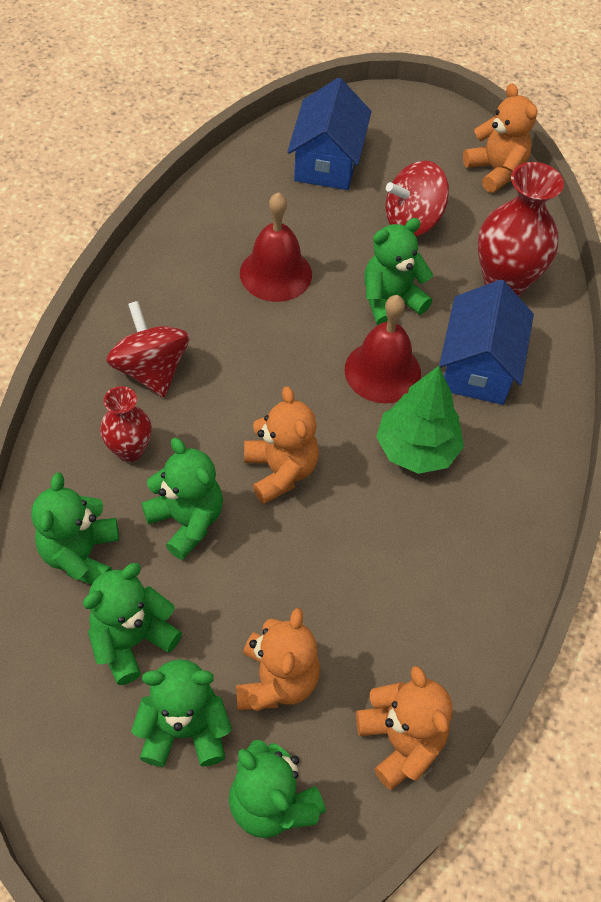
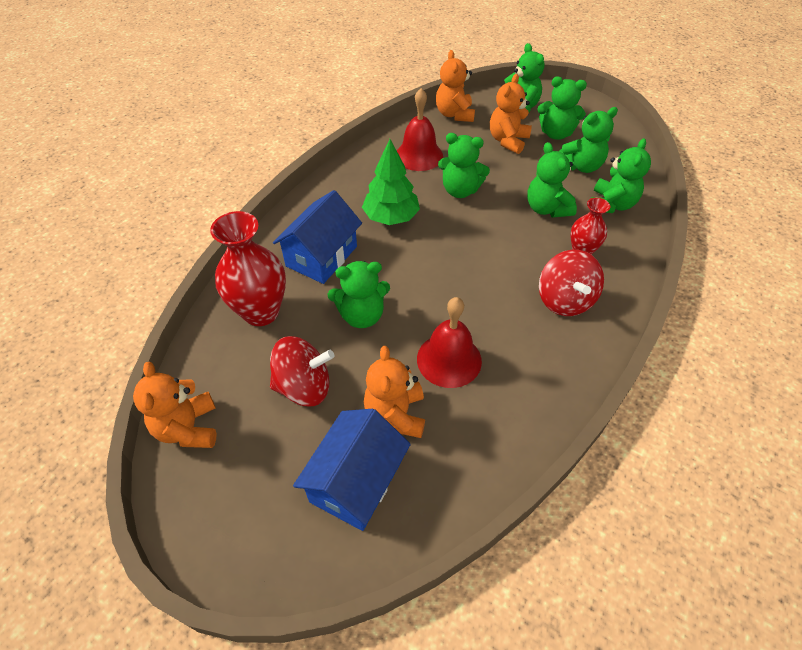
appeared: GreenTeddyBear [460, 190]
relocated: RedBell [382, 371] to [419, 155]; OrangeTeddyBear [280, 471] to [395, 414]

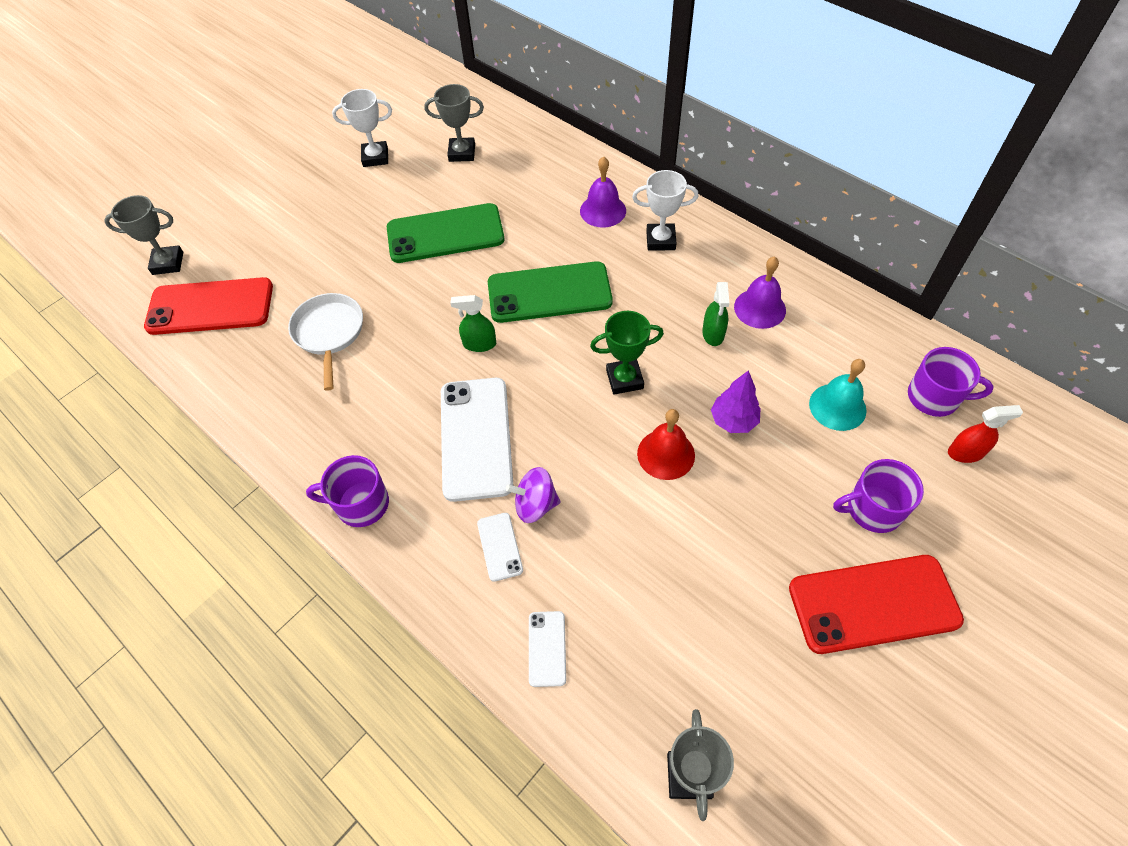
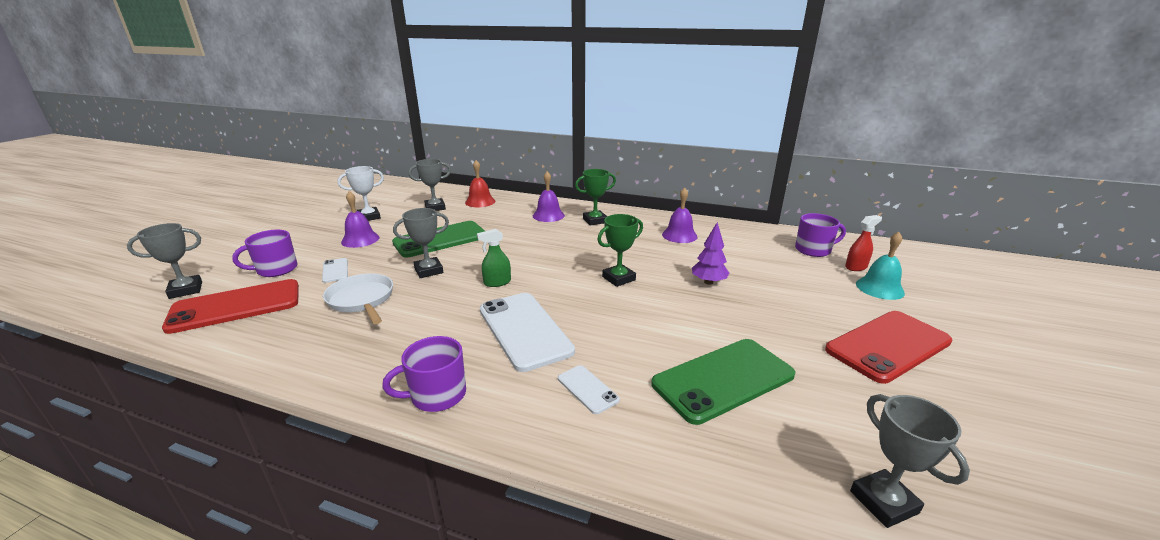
missing: GreenSprayBottle [713, 334]; PurpleSpinningTop [535, 505]
appeared: PurpleBell [360, 239]; GreyTrophy [429, 271]
relocated: GreenPhone [549, 293] to [723, 379]; TurquoiseBell [837, 406] to [879, 288]; RedBell [666, 454] to [480, 202]; PurpleMug [872, 509] to [276, 269]; WhitePhone [547, 648] to [335, 270]
colour: WhiteTrophy [660, 240] to GreenTrophy [595, 220]

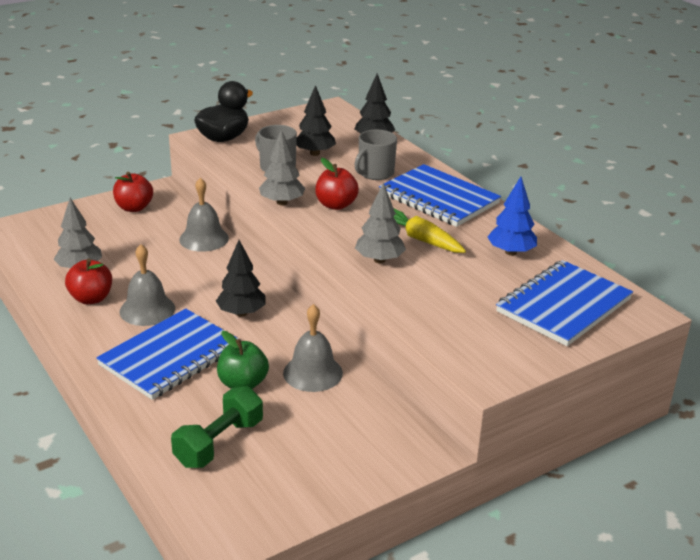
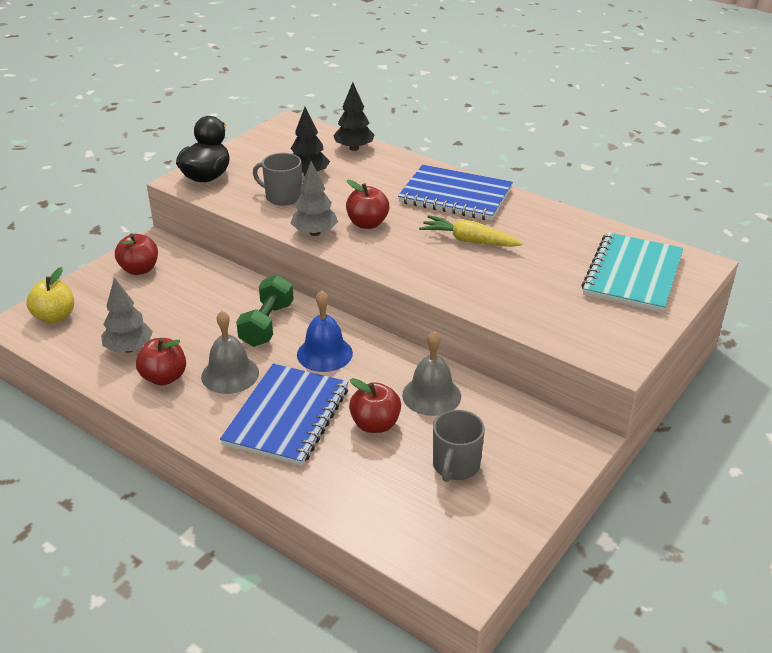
missing: BlueTree [511, 252]; GreyBell [204, 238]; GreyTree [379, 260]
appeared: YellowApple [55, 317]
relocated: GreyMug [375, 173] to [455, 466]; GreenDumbbell [219, 443] to [267, 324]
exchanged: BlackTree [241, 313] to BlueBell [324, 353]
colour: BlueNotebook [563, 306] to TurquoiseNotebook [632, 275]; GreenApple [243, 383] to RedApple [375, 424]

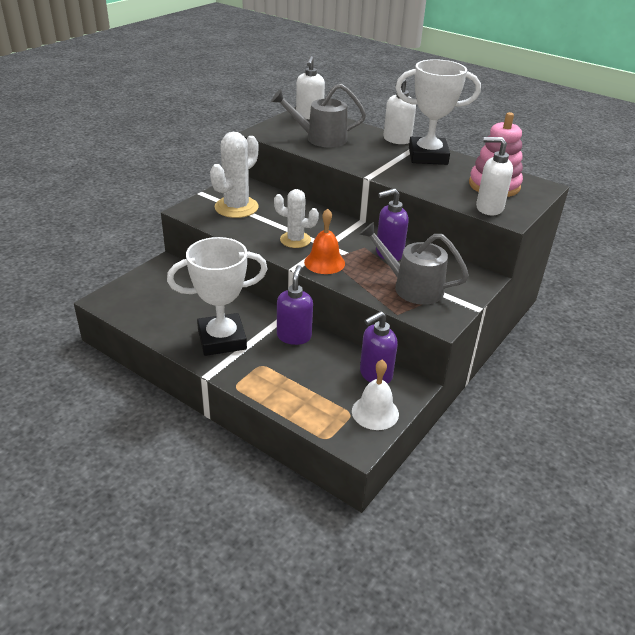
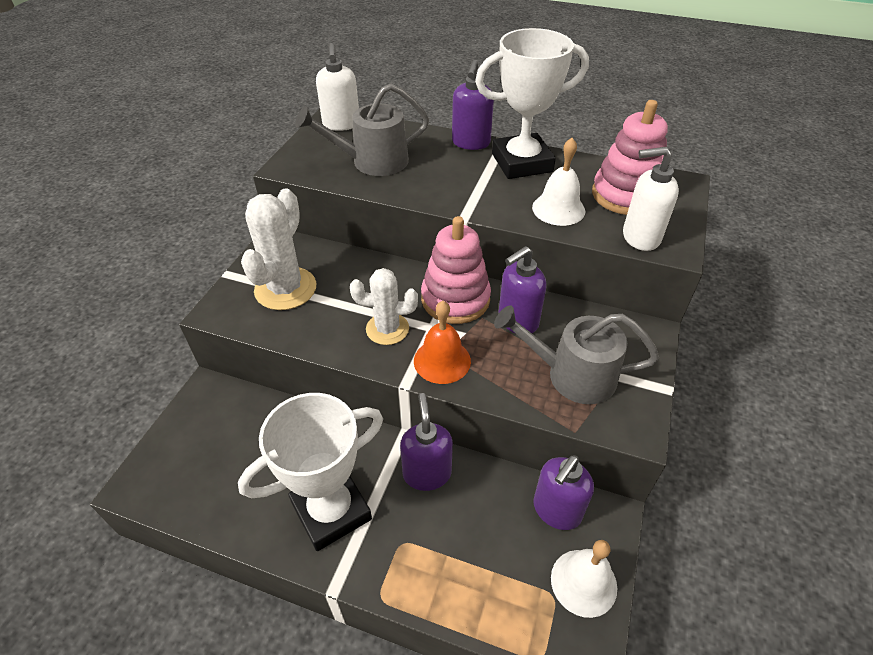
appeared: WhiteBell [558, 209]; PinkStackingToy [455, 299]
colour: WhiteSoapDispenser [397, 140] to PurpleSoapDispenser [471, 143]

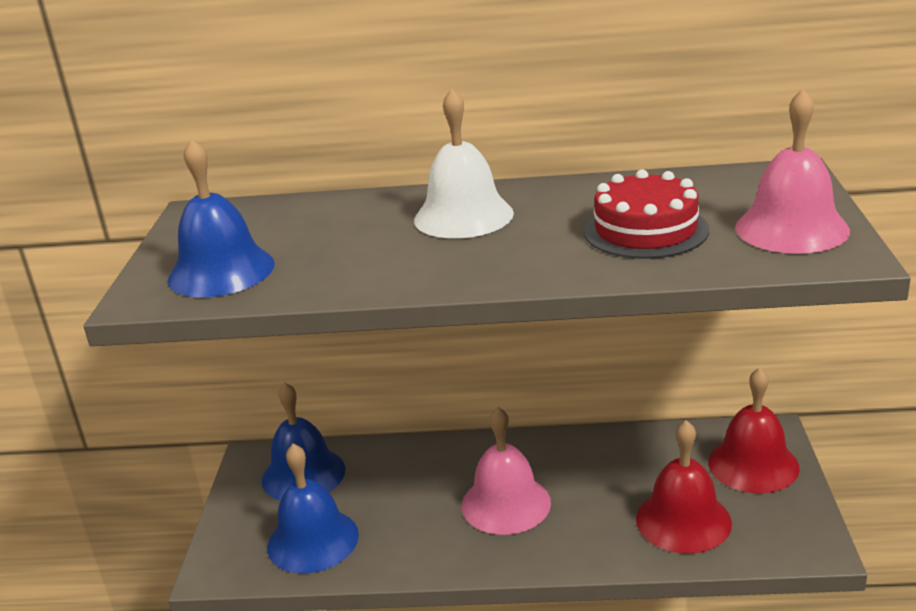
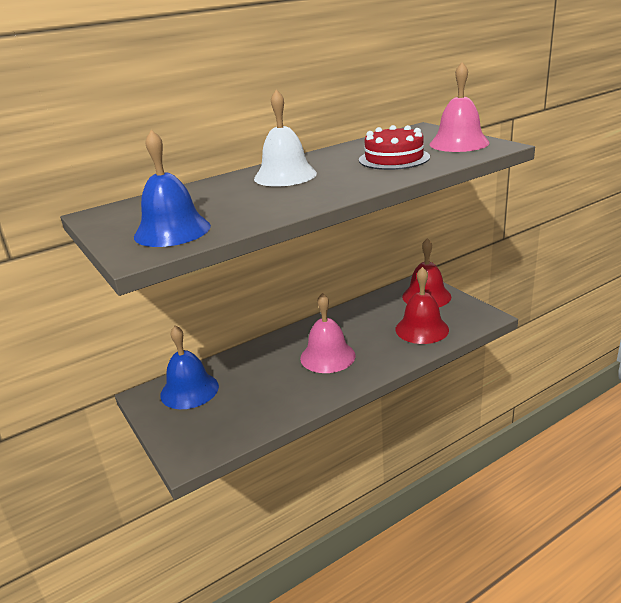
missing: BlueBell [313, 540]

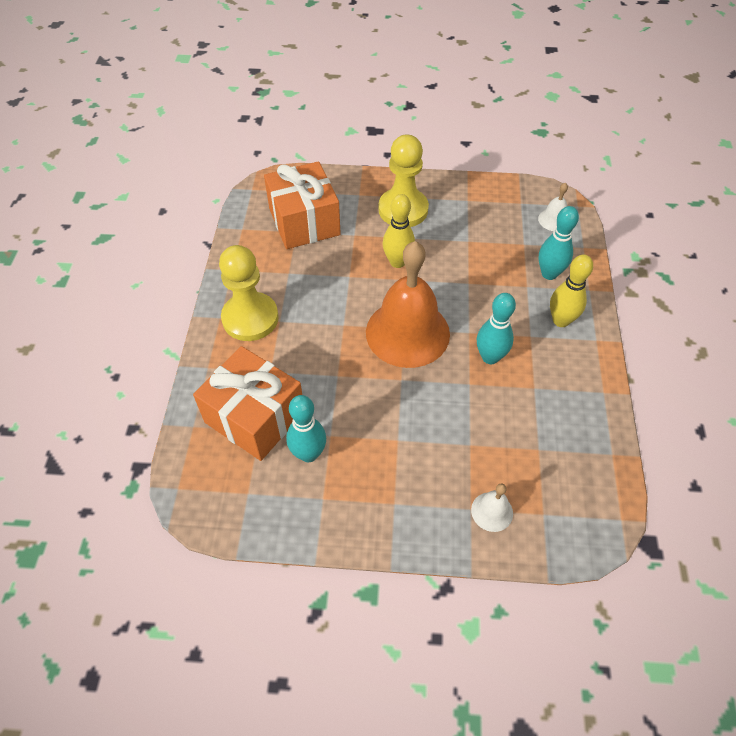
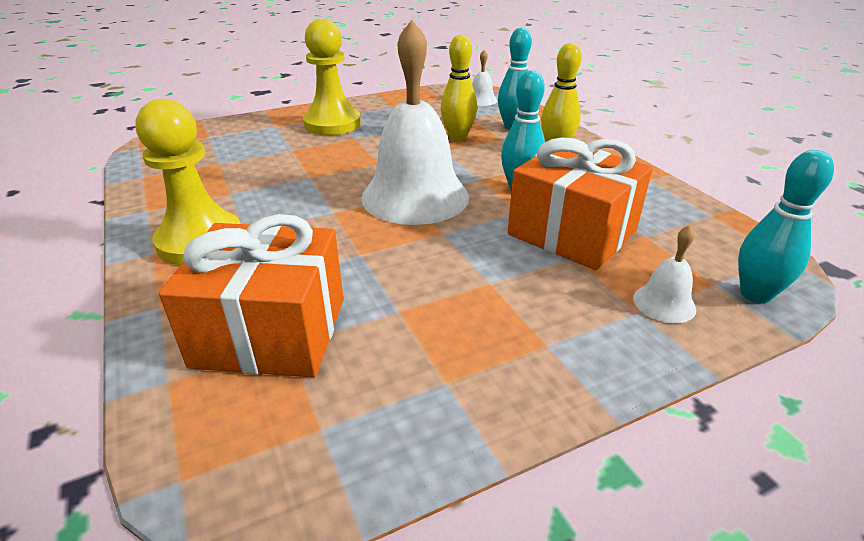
relocated: OrangeGift [304, 222] to [572, 233]; YellowBowlingPin [397, 262] to [458, 137]; TurquoiseBowlingPin [308, 454] to [755, 294]
colour: OrangeBell [407, 332] to WhiteBell [415, 196]

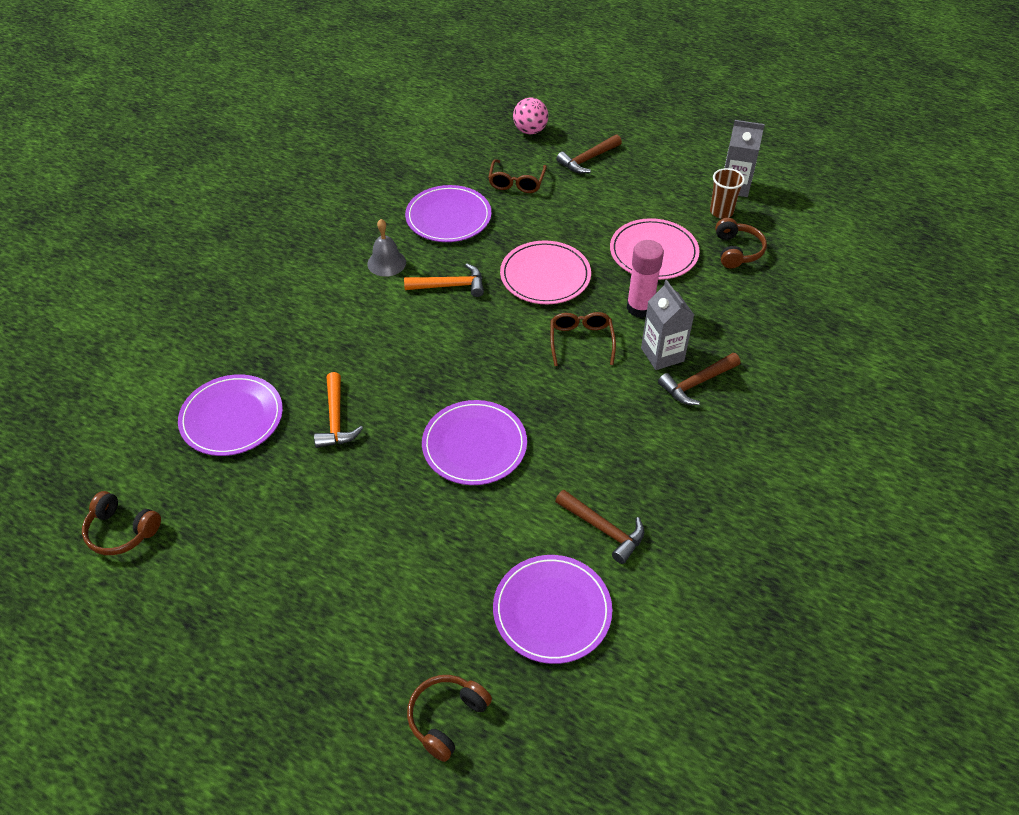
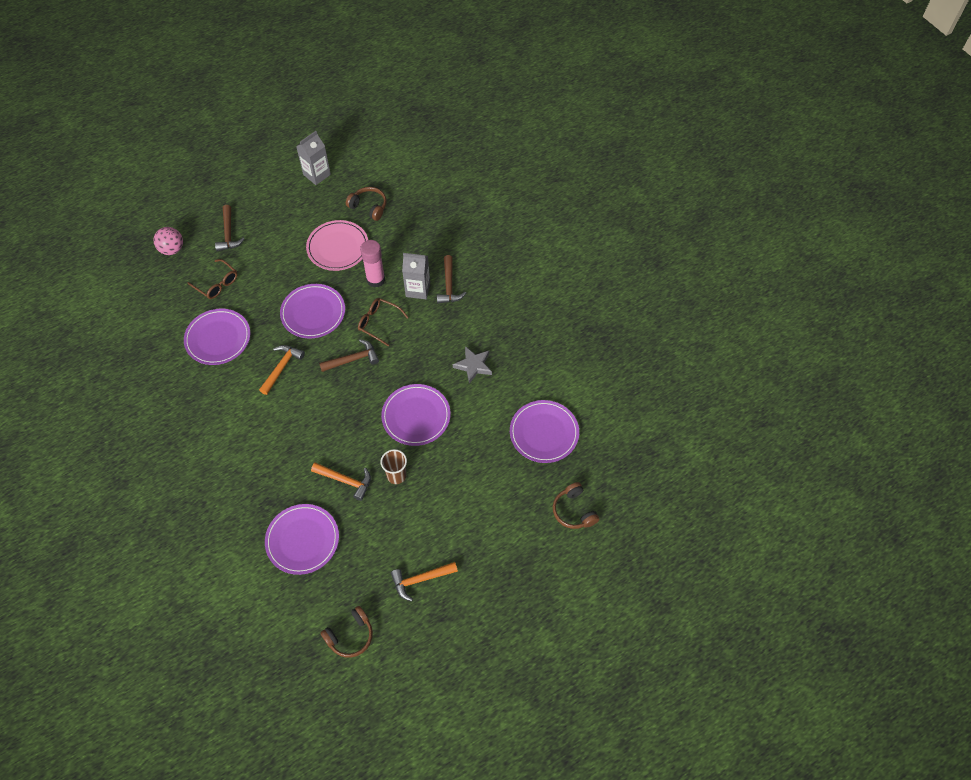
missing: GreyBell [386, 263]
appeared: GreyStar [473, 366]; OrangeHammer [420, 579]
relocated: BrownCup [721, 212] to [396, 475]; BrownHammer [604, 529] to [353, 359]
colour: PinkPlate [545, 276] to PurplePlate [313, 313]

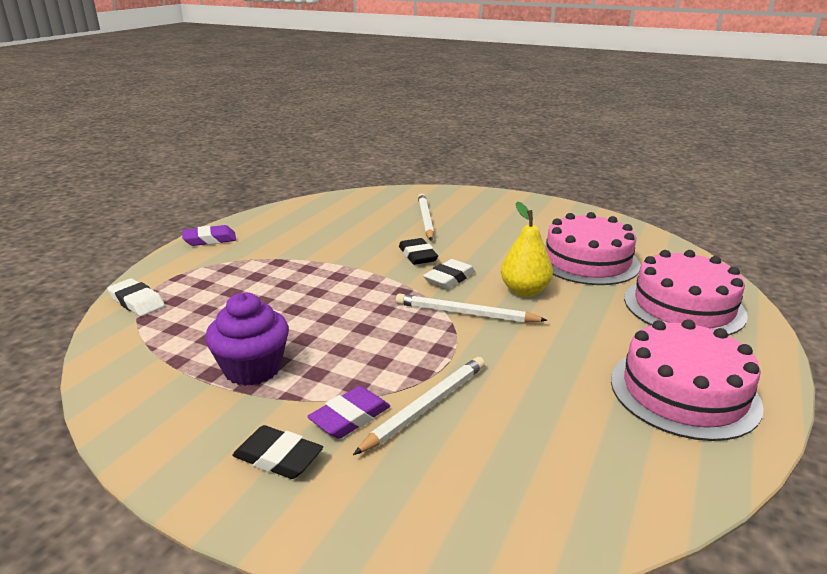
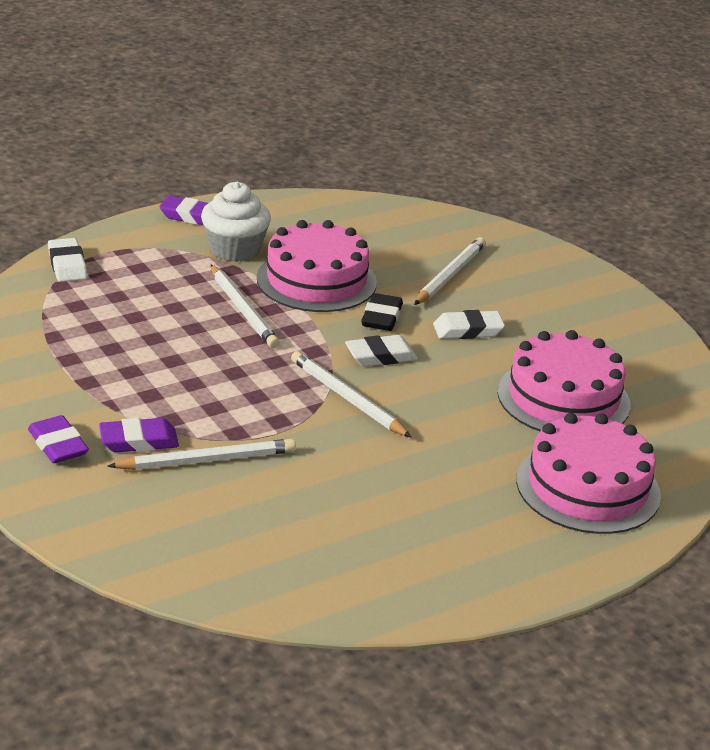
missing: YellowPear [524, 291]; PurpleCupcake [252, 368]
appeared: WhiteCupcake [235, 250]; WhitePencil [243, 310]; WhiteEraser [468, 330]
relocated: PinkCake [684, 392] to [316, 280]
colour: BlackEraser [278, 457] to PurpleEraser [58, 445]

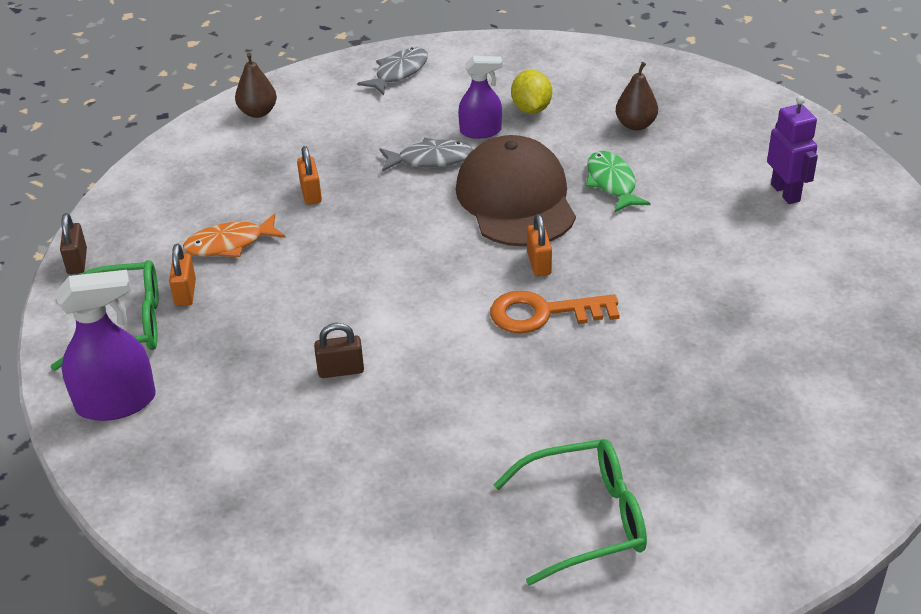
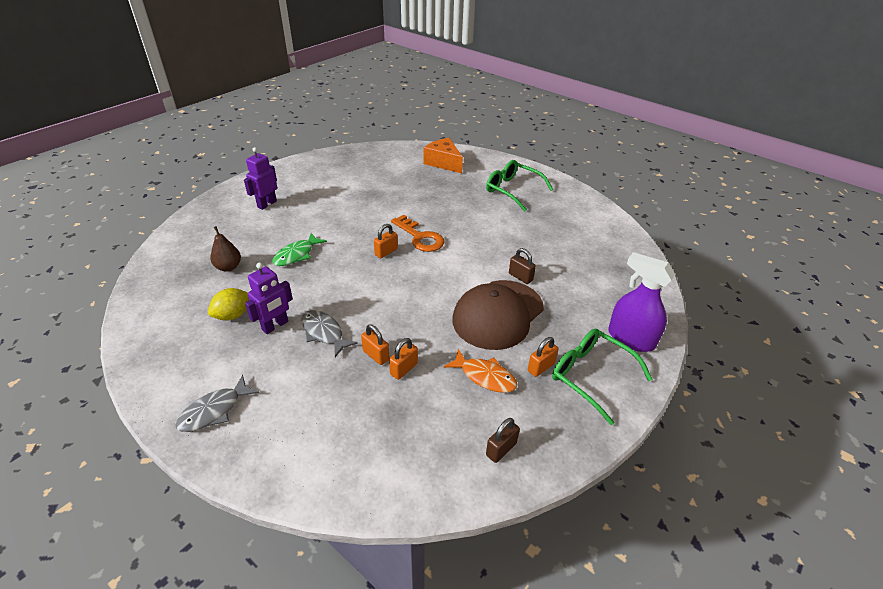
missing: BrownPear [258, 112]
appeared: OrangeCheese [443, 163]; OrangePadlock [376, 355]
relocated: BrownCap [516, 199] to [498, 314]; BrownPadlock [77, 261] to [501, 449]
exchanged: PurpleSprayBottle [480, 131] to PurpleRobot [275, 326]
spun: GreyFish [399, 73] = [214, 411] 45 degrees counterclockwise

